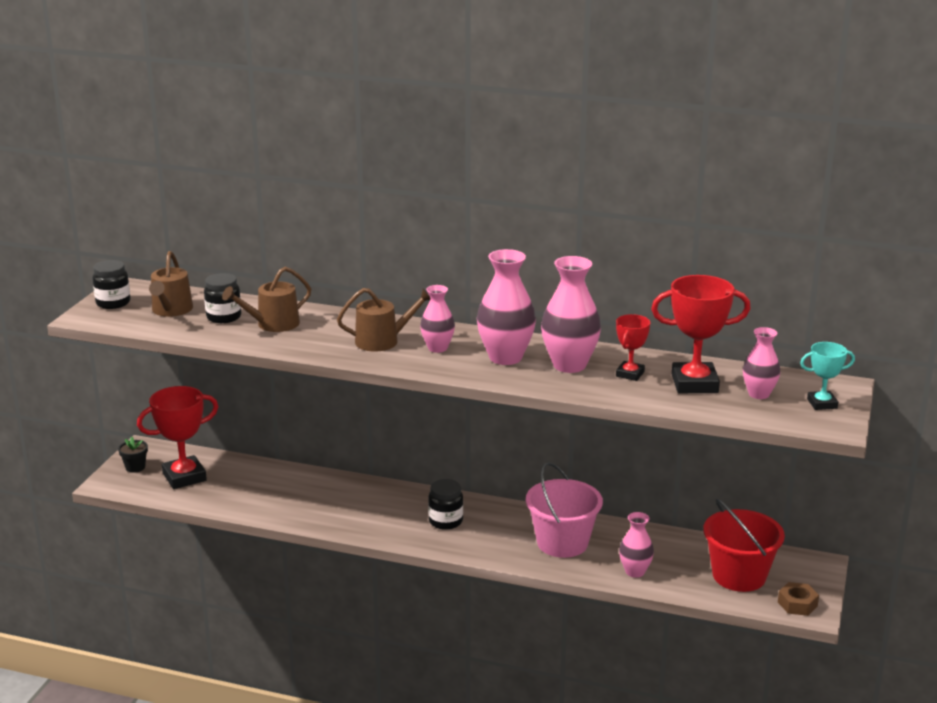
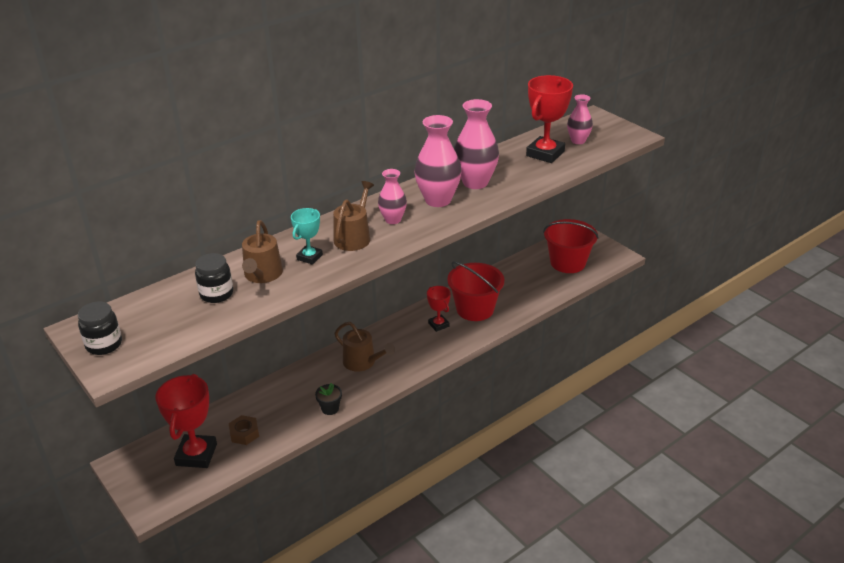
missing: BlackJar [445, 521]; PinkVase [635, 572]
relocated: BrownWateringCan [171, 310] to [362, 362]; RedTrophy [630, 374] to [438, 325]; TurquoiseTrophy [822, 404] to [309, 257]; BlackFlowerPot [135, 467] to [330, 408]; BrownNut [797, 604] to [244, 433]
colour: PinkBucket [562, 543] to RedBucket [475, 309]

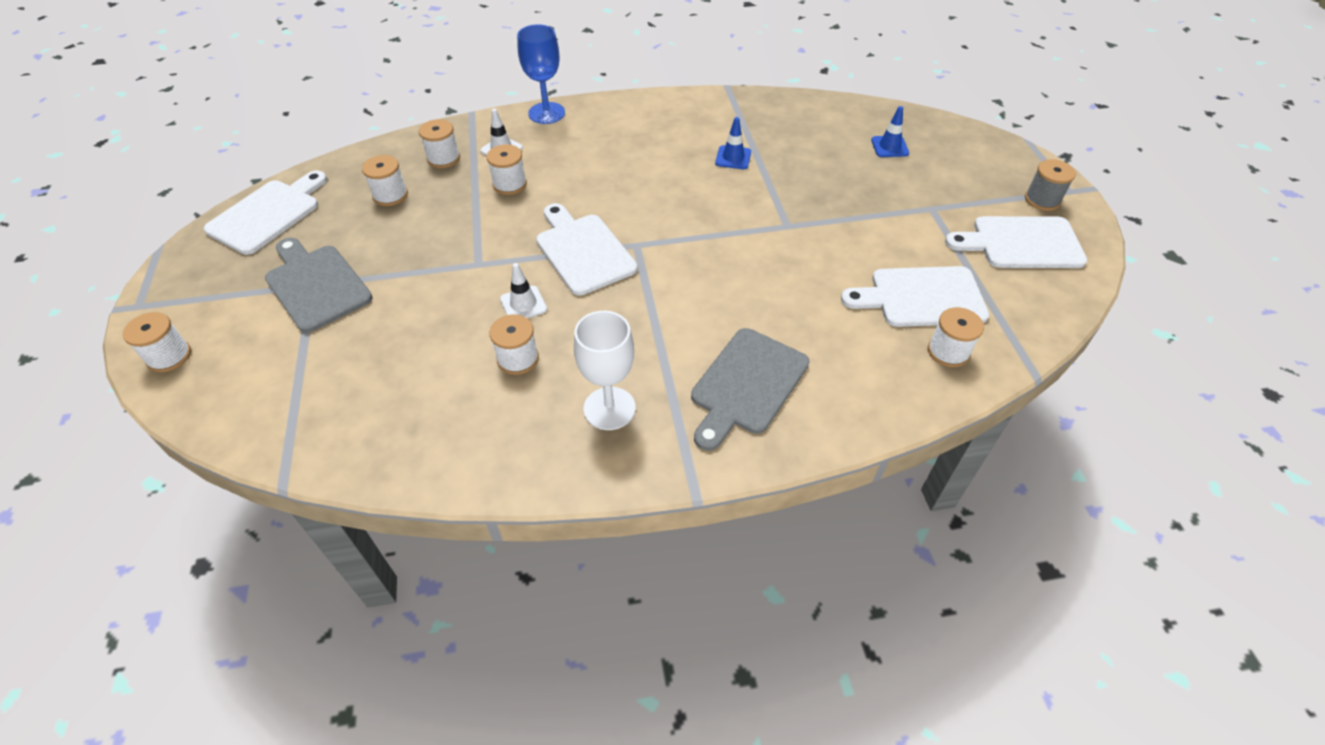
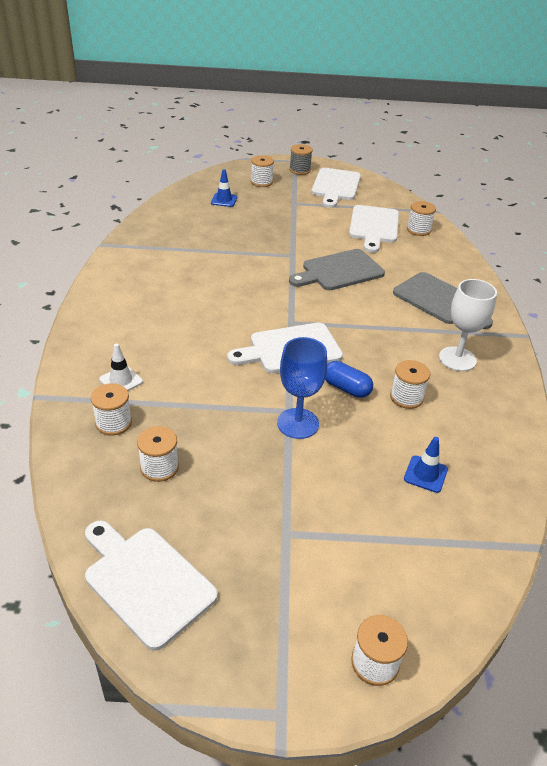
relocated: BlueGoblet [546, 113] to [298, 423]; BlueTrafficCone [733, 158] to [425, 474]; WhiteSpool [509, 184] to [261, 182]; GreyCuttingBoard [316, 285] to [339, 271]
exchanged: WhiteTrafficCone [523, 304] to BlueCapsule [346, 388]

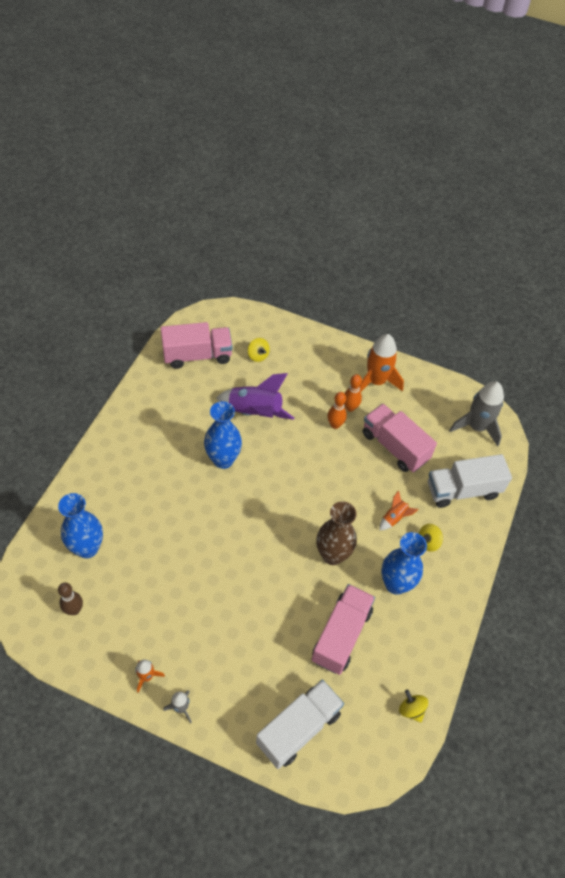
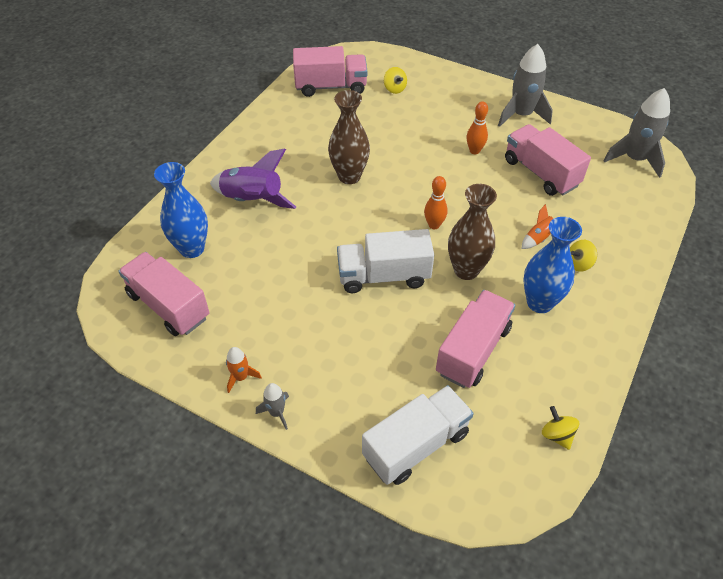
relocated: PurpleRocket [255, 412] to [252, 200]; OrangeBowlingPin [350, 408] to [434, 225]; WhiteTruck [462, 490] to [384, 276]
exchanged: BrownBowlingPin [74, 610] to PinkTruck [168, 306]
colour: OrangeRocket [376, 381] to GreyRocket [521, 115]; BlueVase [223, 460] to BrownVase [349, 176]

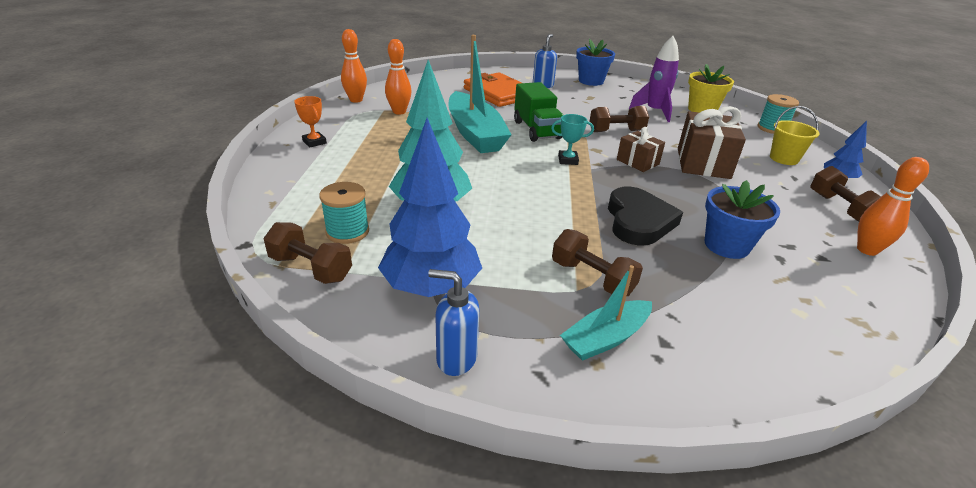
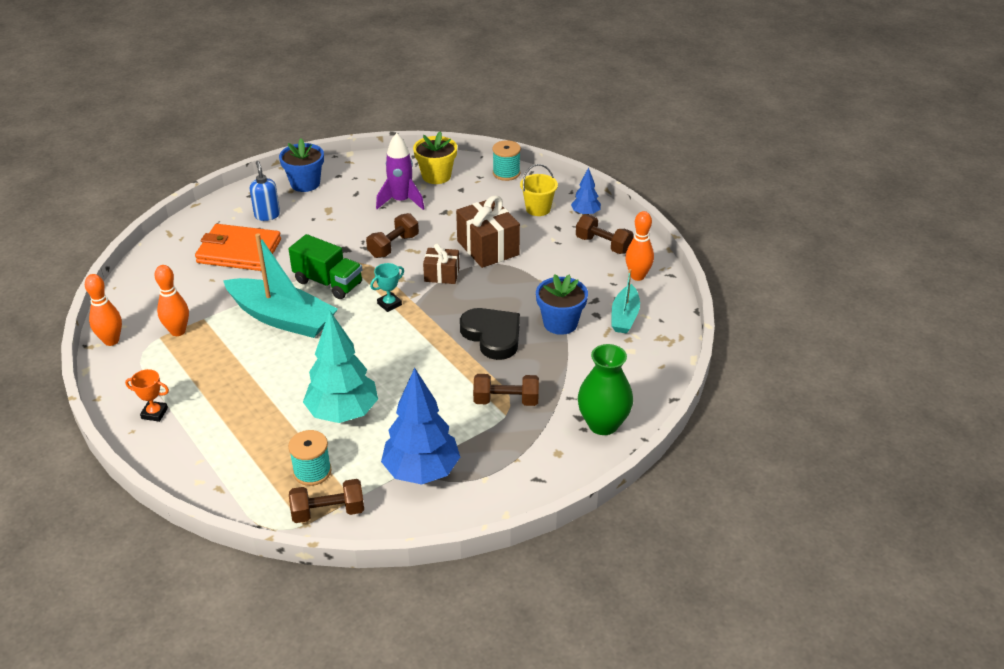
missing: BlueSoapDispenser [456, 358]
appeared: GreenVase [603, 424]
relocated: TurquoiseBoat [605, 338] to [624, 316]

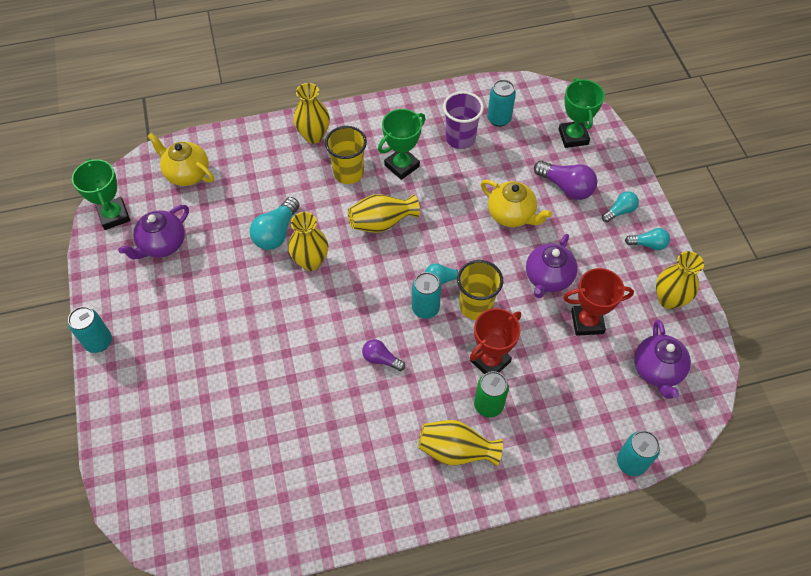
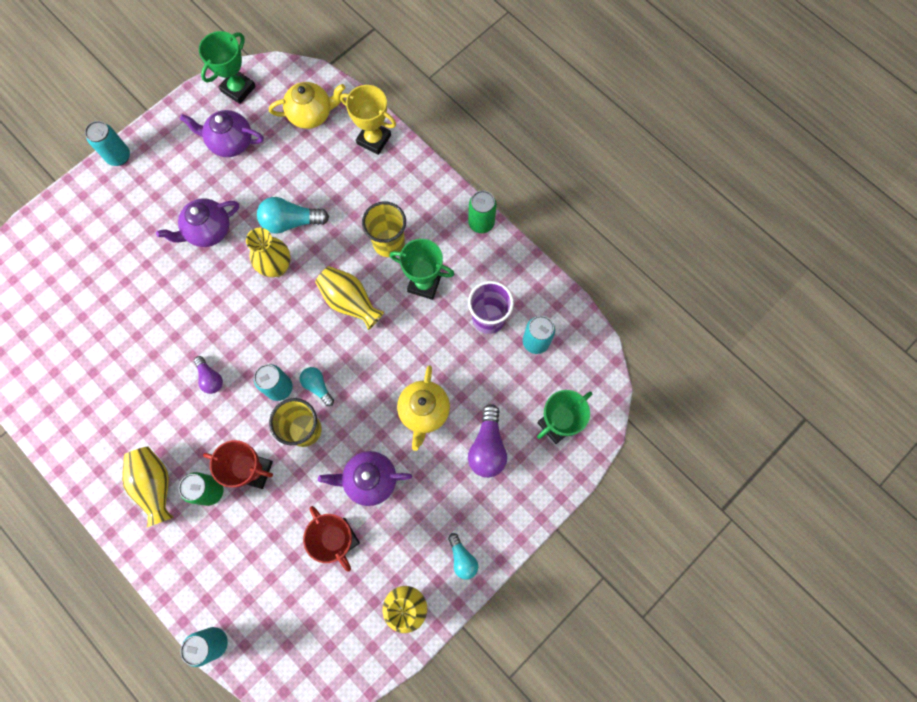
missing: YellowVase [314, 136]; TurquoiseLightBulb [620, 211]
appeared: YellowTrophy [374, 139]; GreenCan [481, 223]
relocated: PurpleTeapot [657, 370] to [208, 231]
spun: YellowTeapot [187, 173] = [311, 114] 75 degrees clockwise; PurpleLightBulb [381, 359] = [210, 378] 150 degrees clockwise

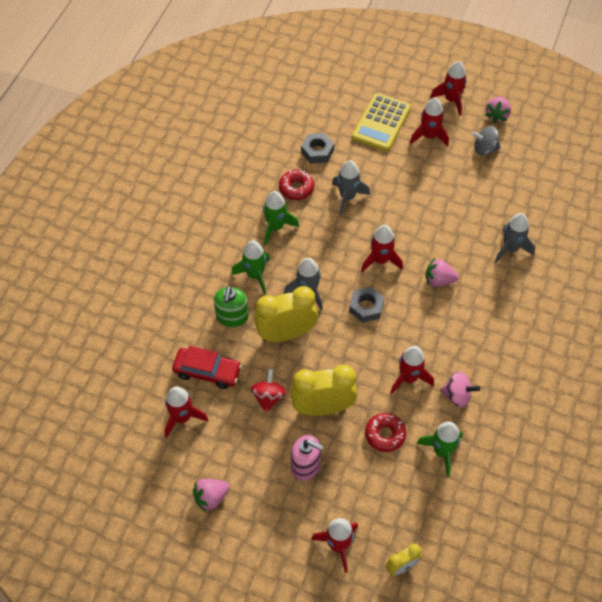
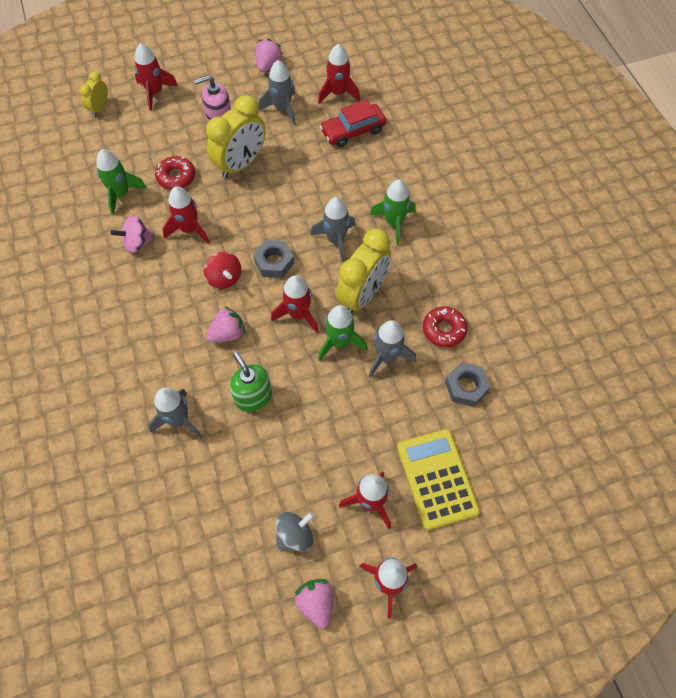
appeared: GreyRocket [282, 109]
relocated: GreenRocket [276, 227] to [339, 342]; GreenSoapDispenser [232, 317] to [253, 396]; YellowClock [286, 334] to [362, 295]; RedSpinningTop [268, 397] to [224, 278]

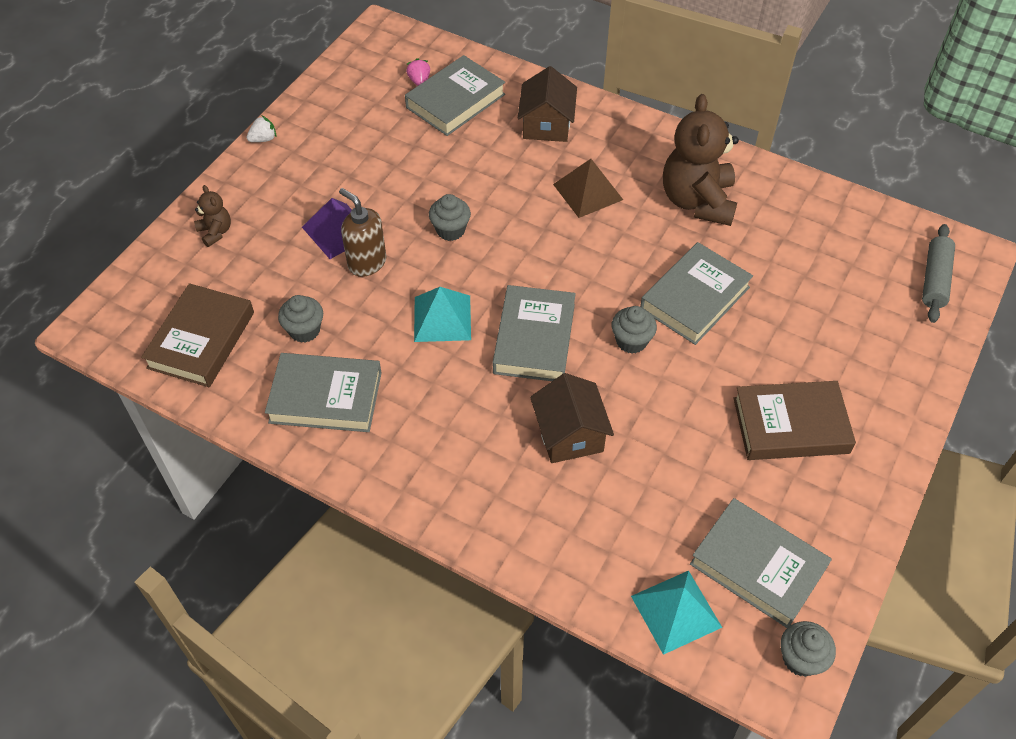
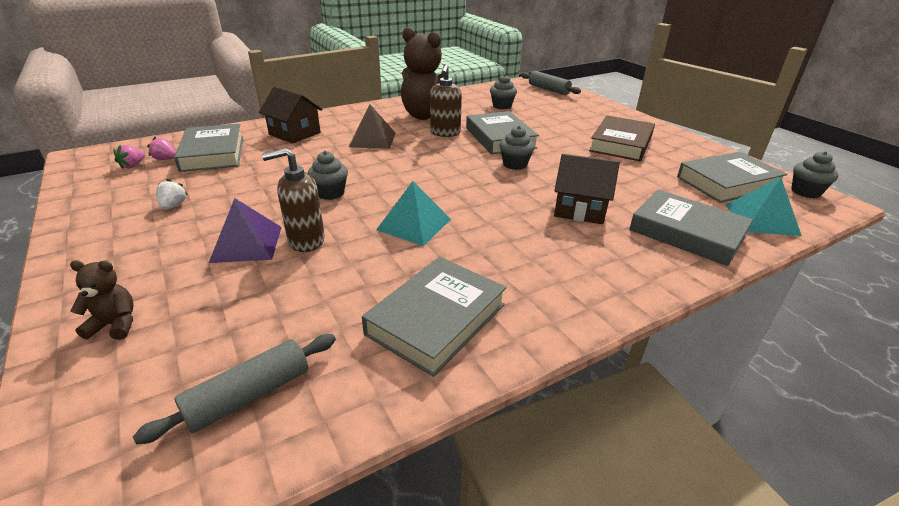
appeared: BrownSoapDispenser [445, 133]; PinkStrawberry [133, 166]
relocated: WhiteStrawberry [263, 139] to [173, 206]; GreyBook [534, 338] to [687, 233]; GreyCupcake [304, 330] to [502, 106]
exchanged: BrownBook [201, 340] to GreyRollingPin [249, 395]

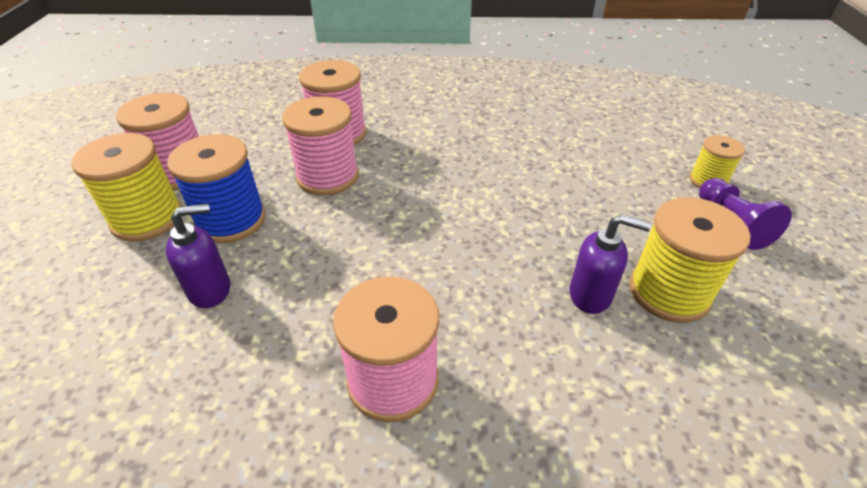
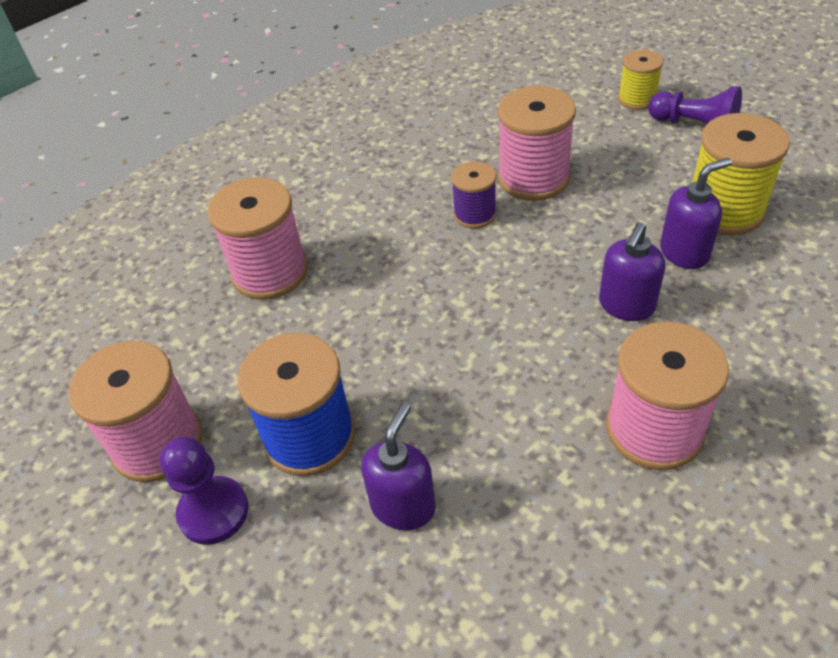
appeared: PurpleSpool [474, 214]; PurpleSoapDispenser [626, 306]
relocated: PinkSpool [328, 177] to [533, 178]
exchanged: YellowSpool [147, 219] to PurplePawn [213, 512]

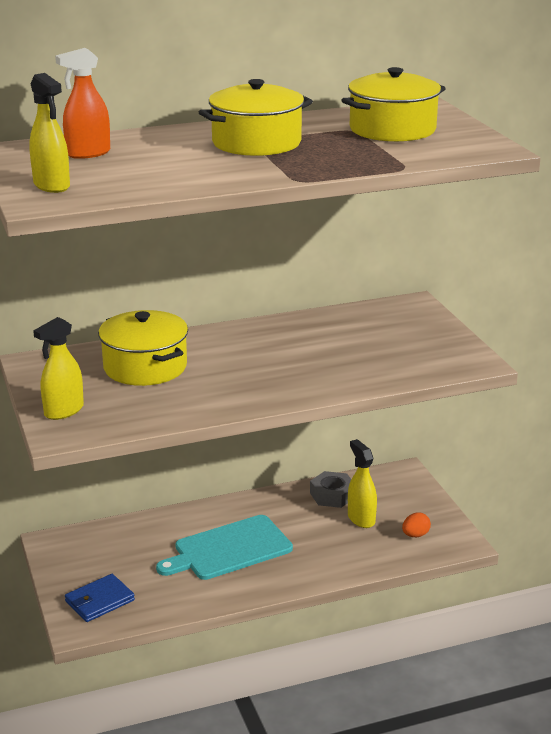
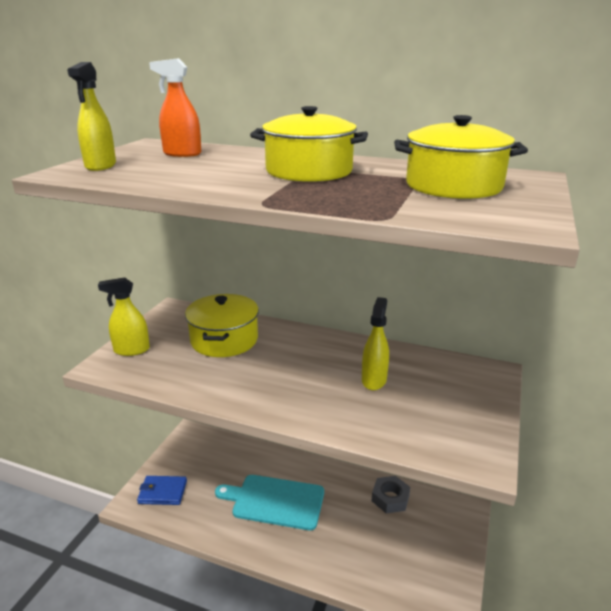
missing: OrangeEgg [415, 535]
relocated: YellowSprayBottle [361, 518] to [374, 380]

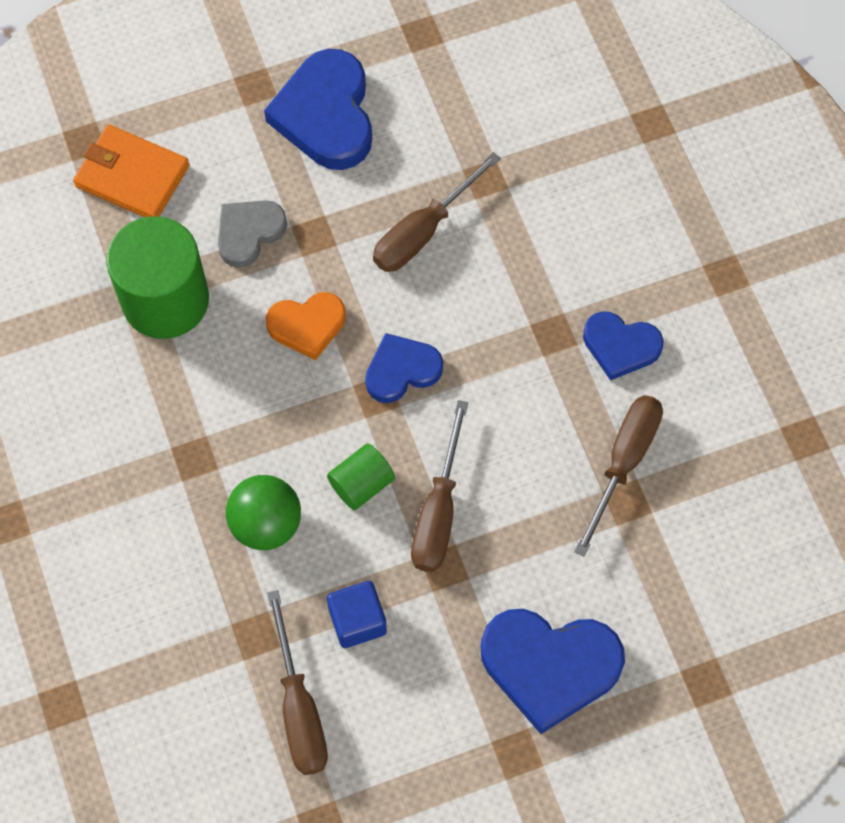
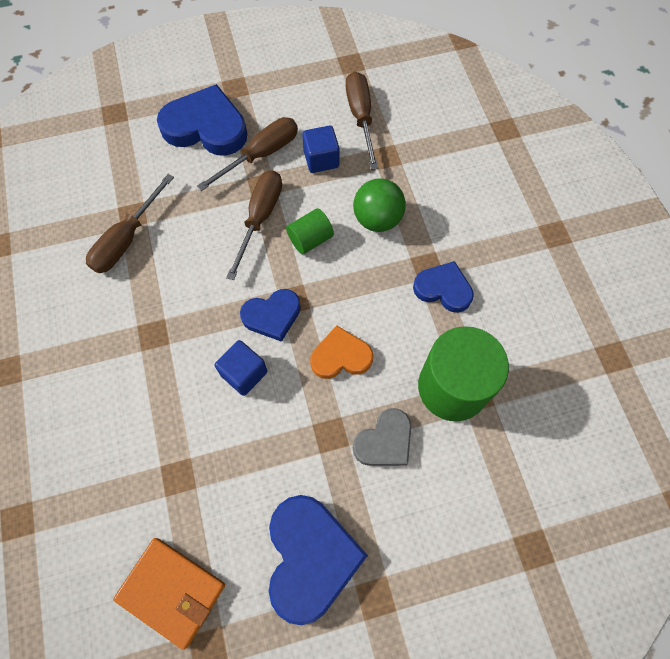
appeared: BlueCube [244, 373]
relocated: OrangeWallet [132, 176] to [172, 591]; BrownScrewdriver [423, 231] to [261, 155]; BlueHeart [620, 346] to [443, 289]

